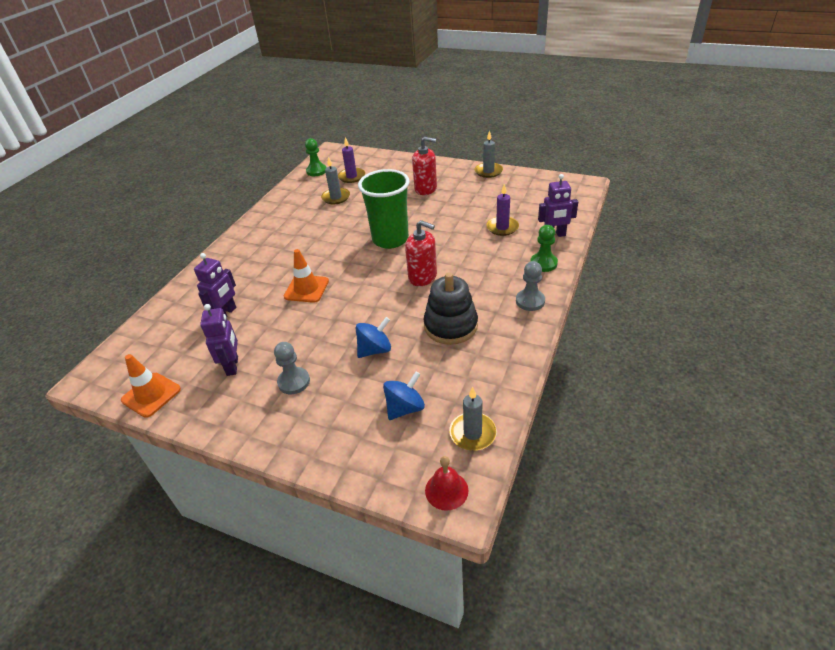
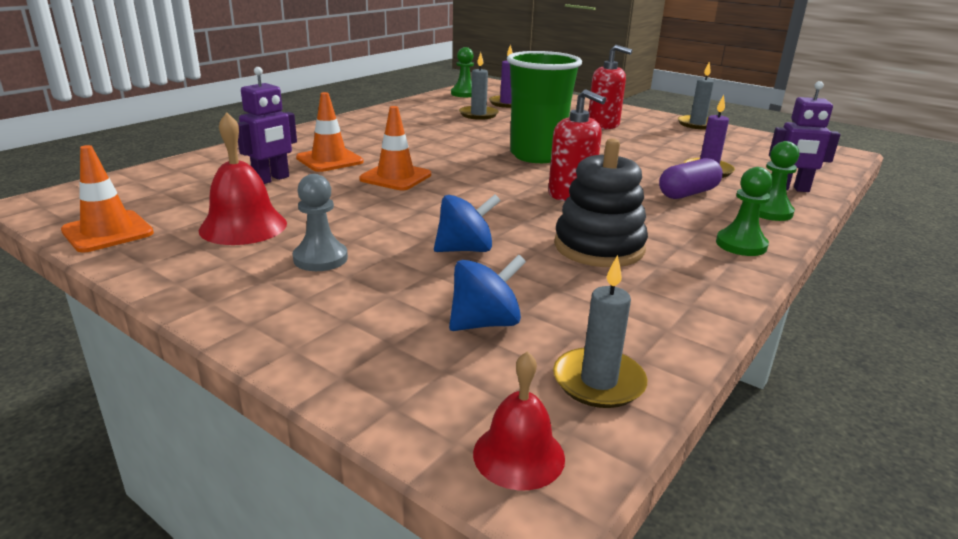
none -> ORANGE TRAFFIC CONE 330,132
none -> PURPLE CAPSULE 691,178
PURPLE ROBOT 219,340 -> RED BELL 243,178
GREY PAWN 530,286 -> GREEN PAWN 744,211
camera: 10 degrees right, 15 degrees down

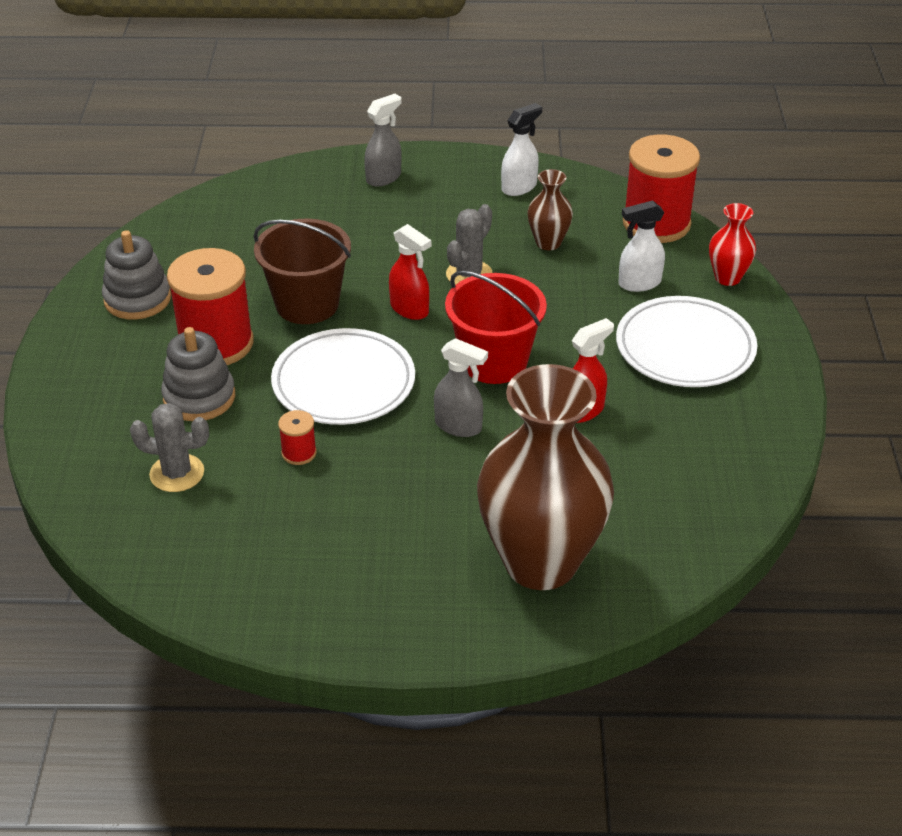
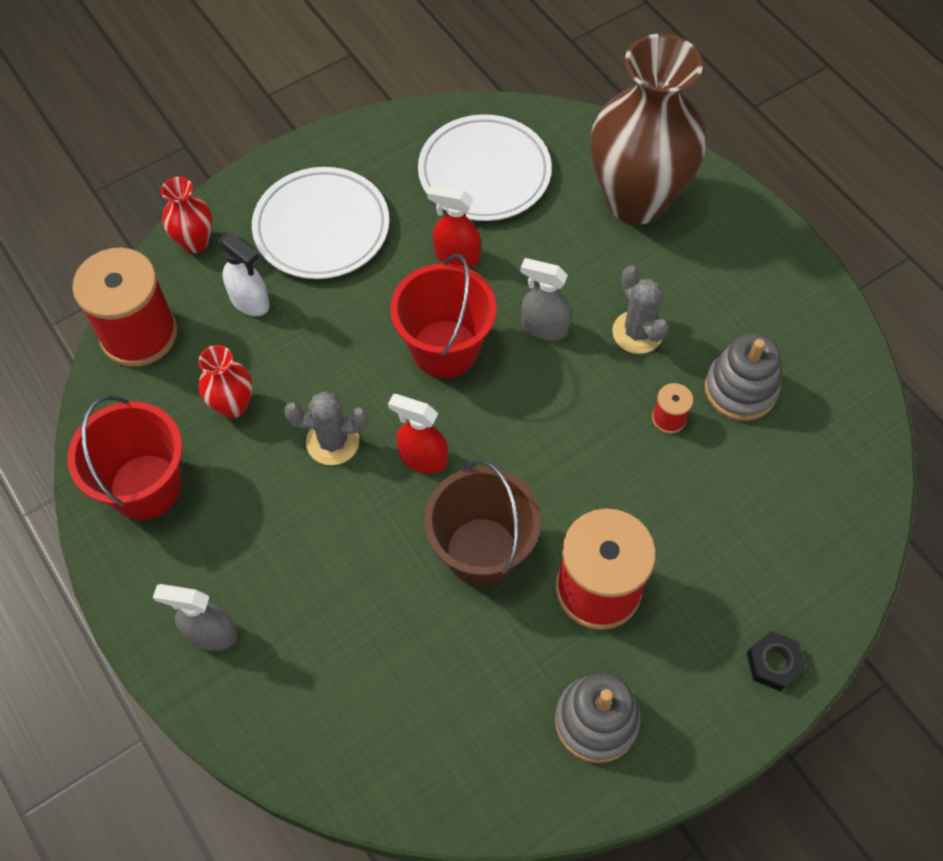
none -> BLACK NUT 776,661
GREY CACTUS 169,447 -> GREY CACTUS 640,310, shifted
GREY STACKING TOY 198,374 -> GREY STACKING TOY 742,377, shifted
WHITE PLATE 343,376 -> WHITE PLATE 485,167, shifted
WHITE SPRAY BOTTLE 521,149 -> RED BUCKET 125,457
BROWN VASE 550,209 -> RED VASE 226,381
RED SPRAY BOTTLE 410,272 -> RED SPRAY BOTTLE 418,434, 75 degrees counterclockwise
GREY SPRAY BOTTLE 461,387 -> GREY SPRAY BOTTLE 545,299, 60 degrees counterclockwise
camera: 125 degrees left, 20 degrees up

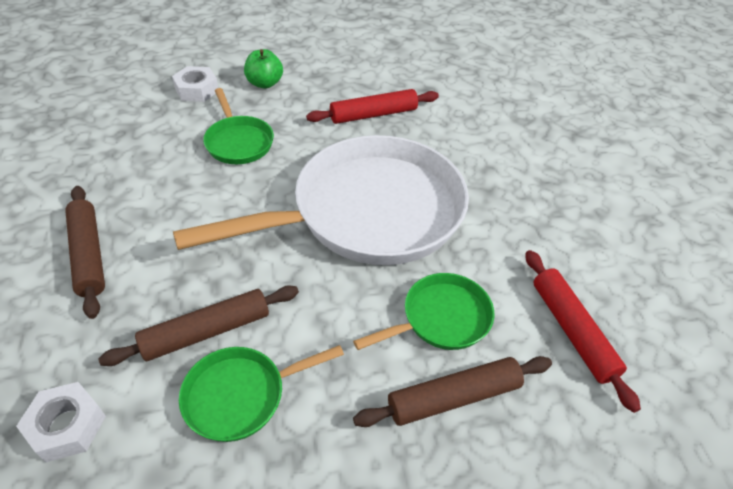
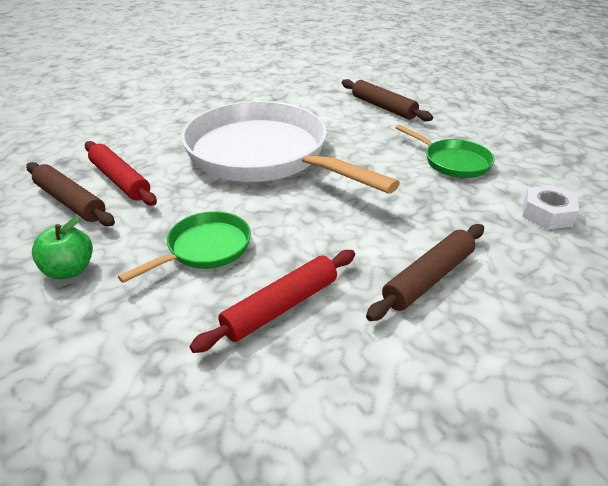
WHITE NUT 195,84 -> none
GREEN PAN 423,311 -> none
BROWN ROLLING PIN 199,325 -> BROWN ROLLING PIN 70,194, shifted
RED ROLLING PIN 583,331 -> RED ROLLING PIN 272,301, shifted
camera: 110 degrees left, 10 degrees down

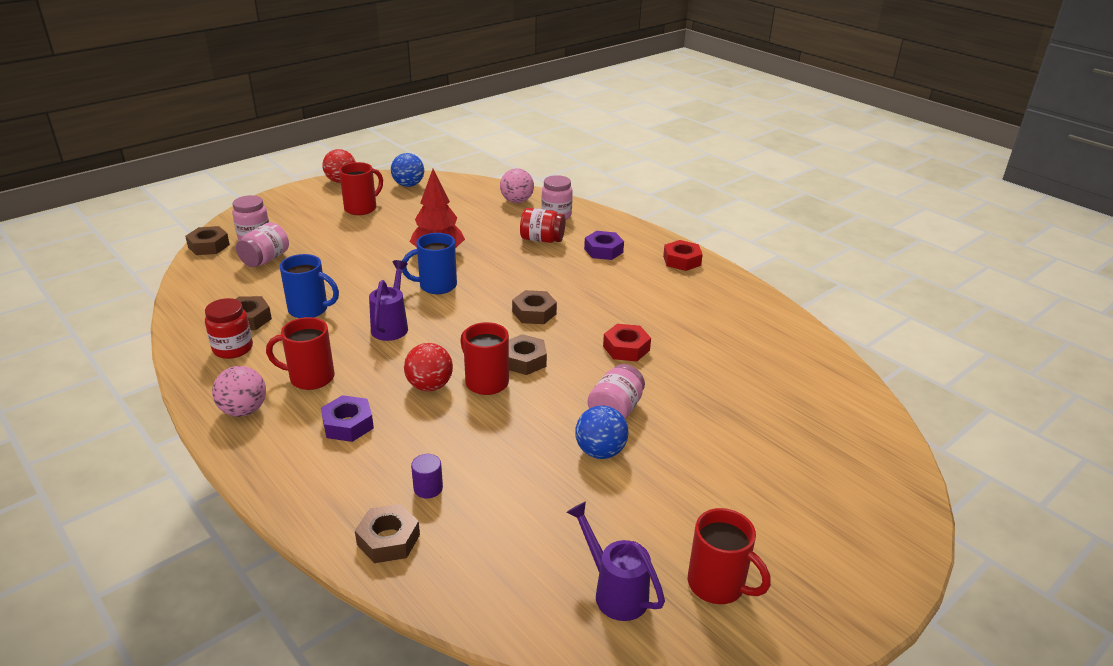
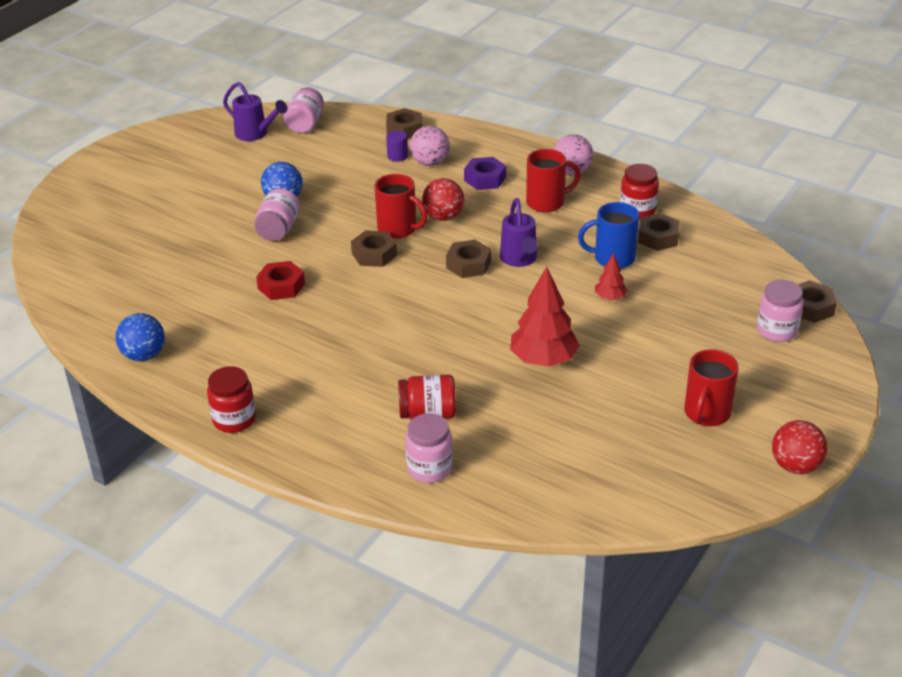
BLUE MUG 429,263 -> none
PURPLE NUT 604,245 -> none
RED MUG 729,556 -> none
none -> RED TREE 611,276
PINK JAR 262,244 -> PINK JAR 303,110, shifted
BLUE BALL 407,170 -> BLUE BALL 140,337, shifted
PINK BALL 517,185 -> PINK BALL 430,146, shifted
BROWN NUT 534,307 -> BROWN NUT 468,259, shifted
RED NUT 683,255 -> RED JAR 231,399
camera: 165 degrees right, 5 degrees up

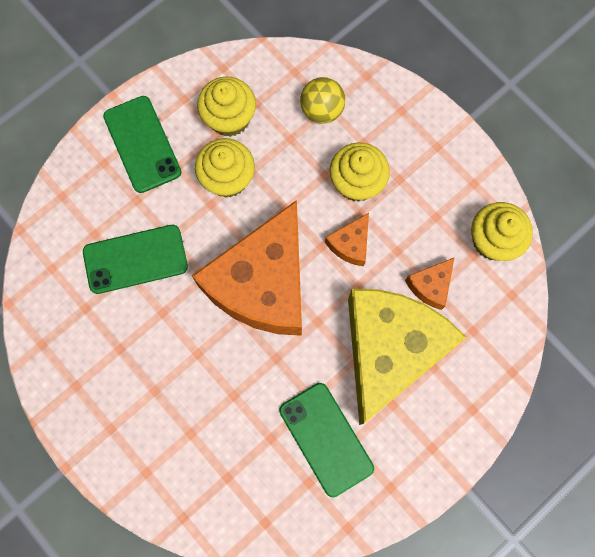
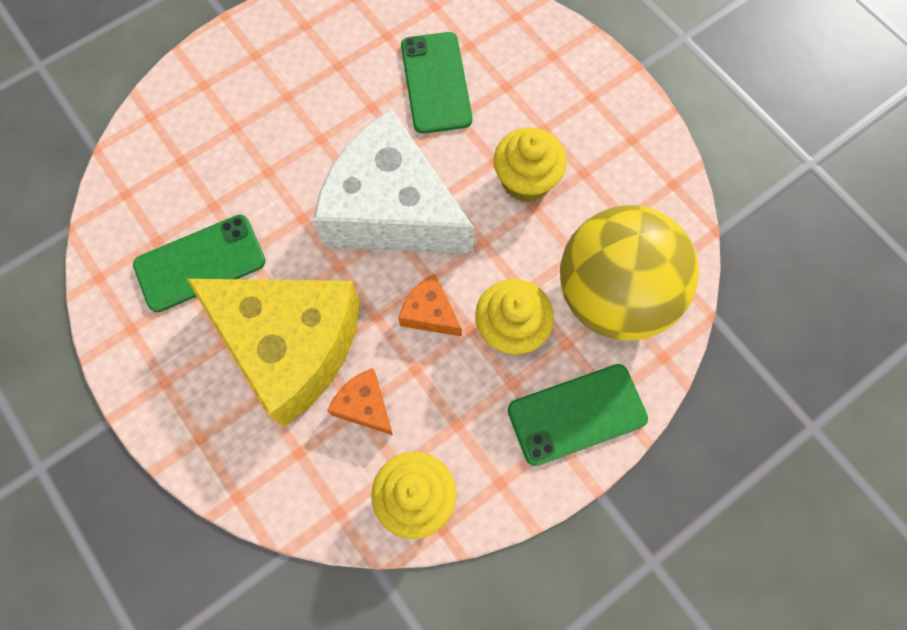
YELLOW CUPCAKE 226,107 -> none
GREEN PHONE 142,144 -> GREEN PHONE 578,415, shifted
ORANGE CHEESE 246,268 -> WHITE CHEESE 393,181
YELLOW BALL 322,100 -> YELLOW BALL 629,273, x2.17
camera: 95 degrees right, 5 degrees down

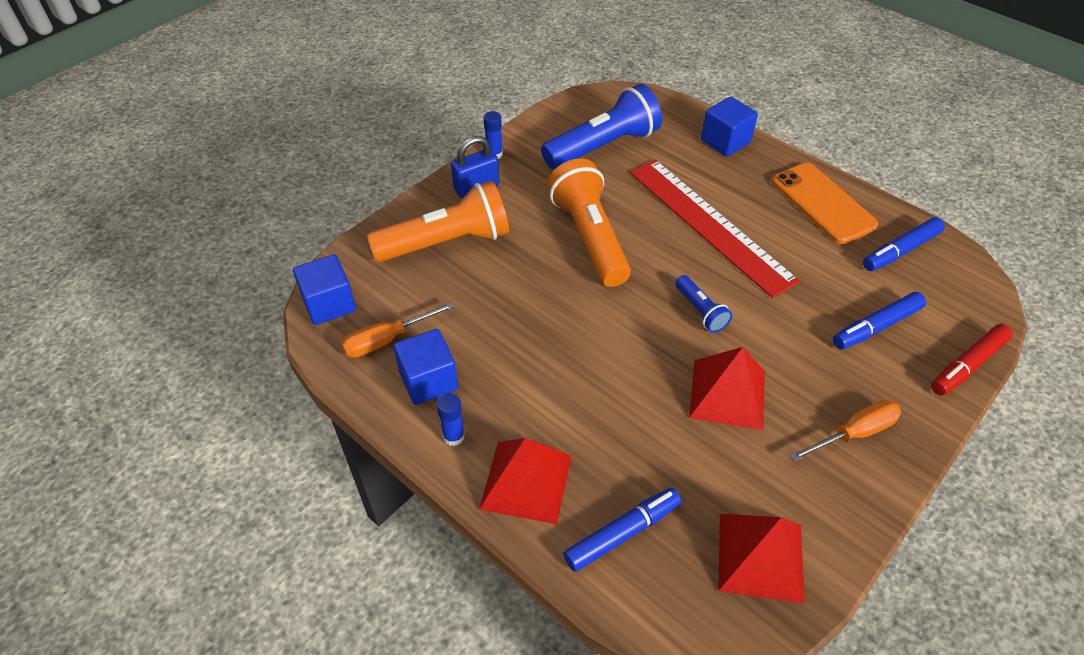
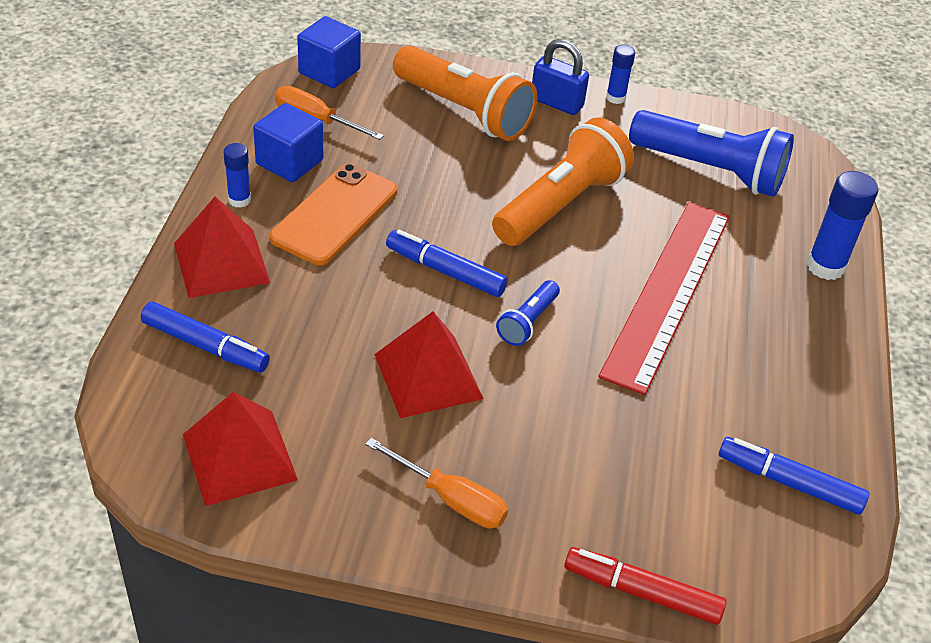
ORANGE PHONE 825,203 -> ORANGE PHONE 333,214, shifted
BLUE MARKER 879,320 -> BLUE MARKER 447,263, shifted
BLUE CUBE 729,126 -> BLUE GLUE STICK 842,225
camera: 55 degrees right, 5 degrees down

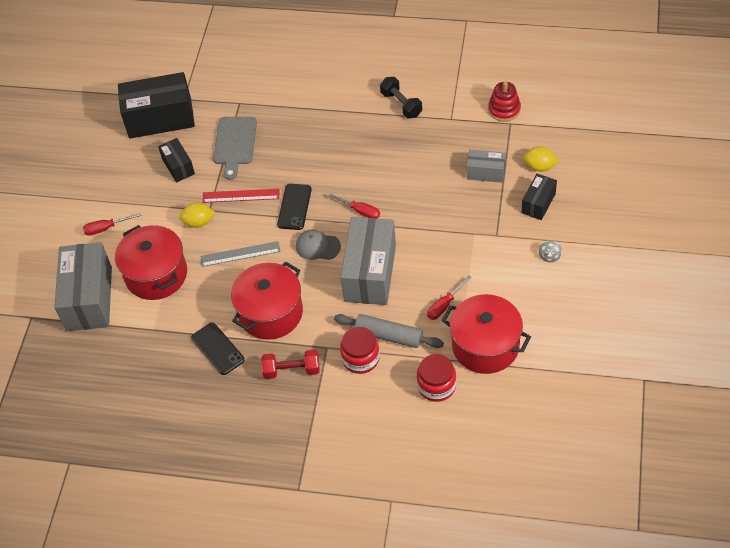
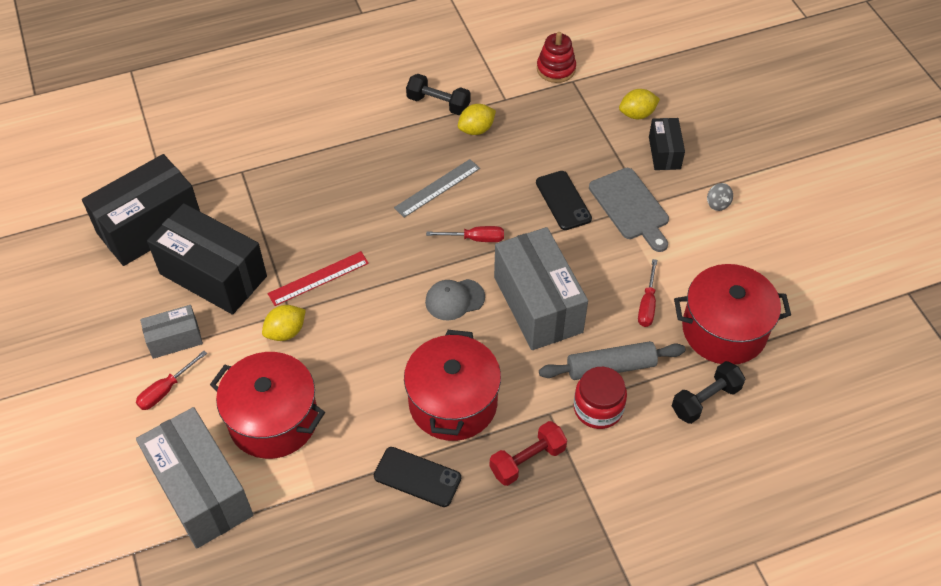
none -> YELLOW LEMON 477,119
GREY RULER 240,254 -> GREY RULER 437,188, shifted
GREY CUTTING BOARD 235,148 -> GREY CUTTING BOARD 629,210, shifted
BLACK PHONE 294,207 -> BLACK PHONE 564,200, shifted
GREY BOX 486,166 -> GREY BOX 171,332, shifted
RED JAR 436,378 -> BLACK DUMBBELL 709,392
BLACK BOX 176,160 -> BLACK BOX 207,259, x1.93
camera: 35 degrees left, 0 degrees up

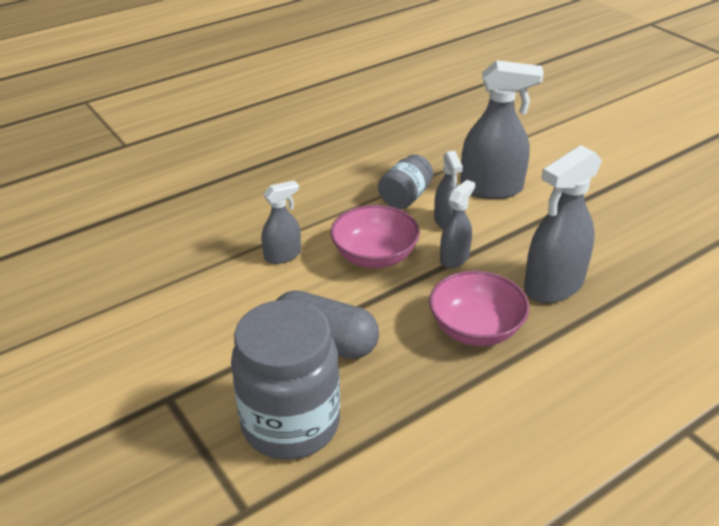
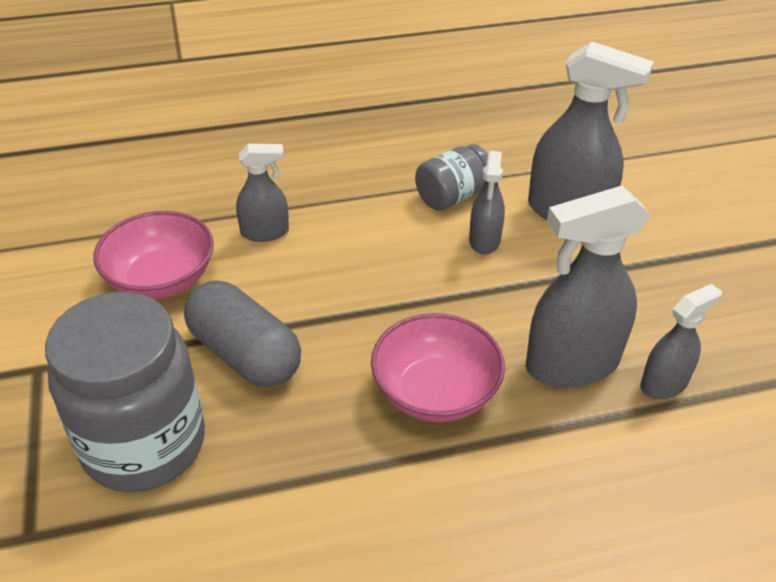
PINK BOWL 375,236 -> PINK BOWL 154,255, shifted
GREY SPRAY BOTTLE 457,224 -> GREY SPRAY BOTTLE 681,341, shifted
camera: 20 degrees right, 5 degrees up

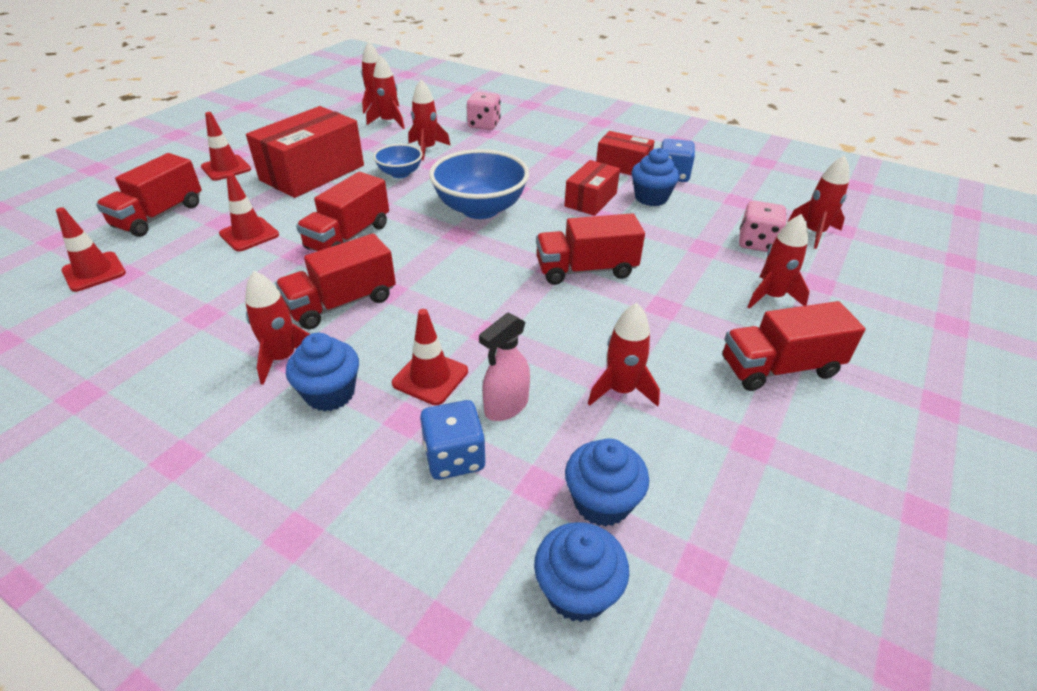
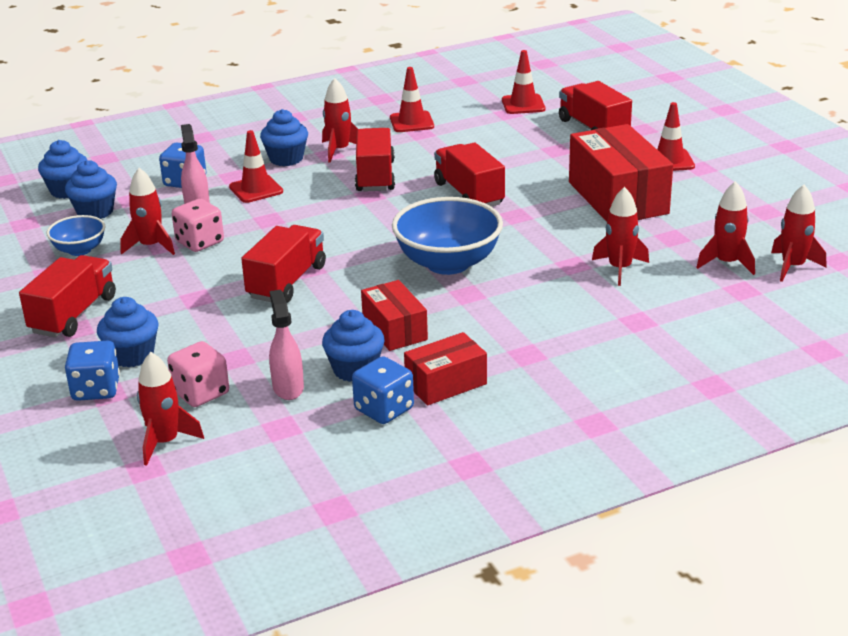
none -> BLUE DICE 92,371
none -> PINK SPRAY BOTTLE 286,345
RED TRAFFIC CONE 249,212 -> RED TRAFFIC CONE 412,99, shifted
BLUE BOWL 398,161 -> BLUE BOWL 76,235, shifted
PINK DICE 484,111 -> PINK DICE 198,225, shifted
RED ROCKET 779,261 -> BLUE CUPCAKE 128,332
camera: 125 degrees right, 10 degrees down

